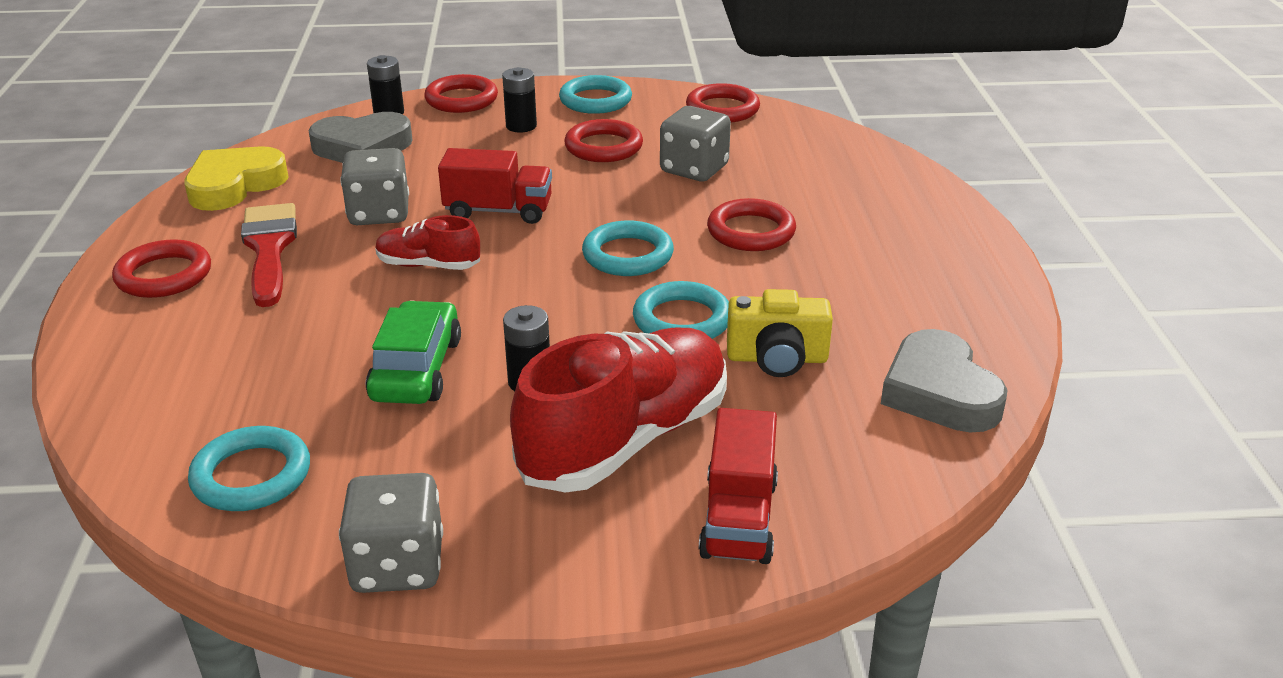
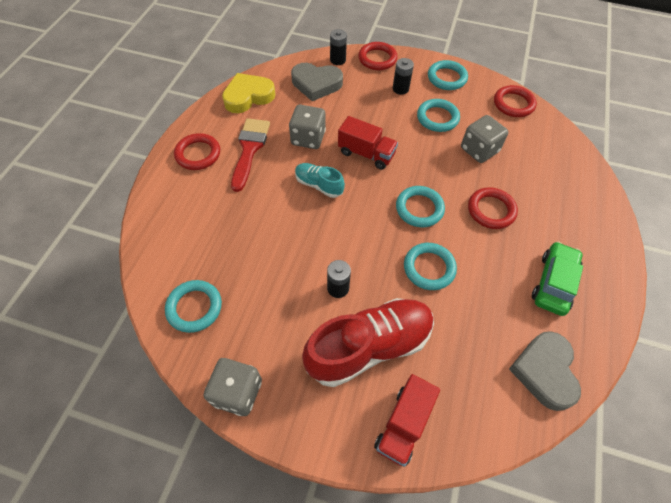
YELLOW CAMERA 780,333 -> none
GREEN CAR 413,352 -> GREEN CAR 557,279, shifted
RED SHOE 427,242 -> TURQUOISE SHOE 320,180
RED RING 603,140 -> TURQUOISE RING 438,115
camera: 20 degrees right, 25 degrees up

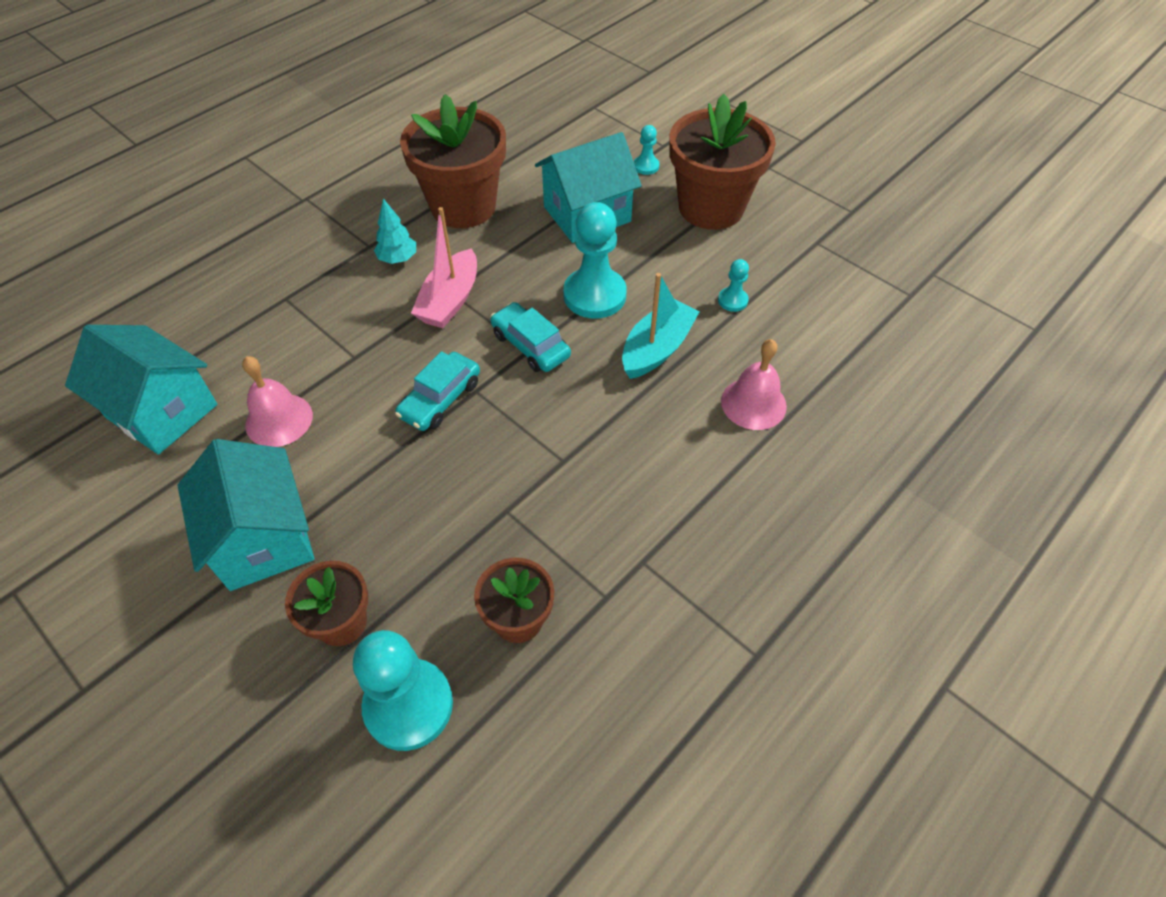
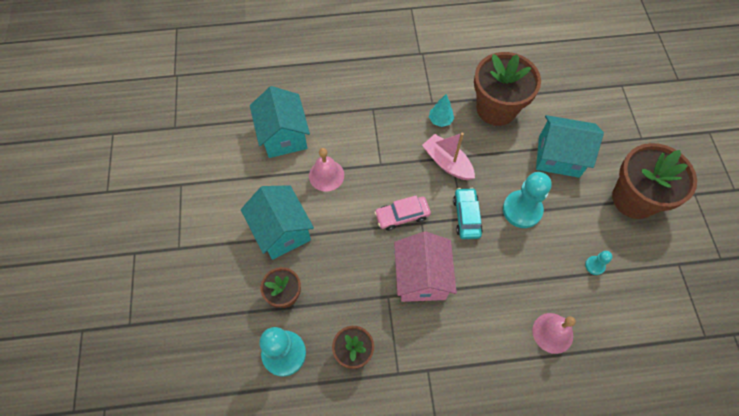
TURQUOISE BOAT 660,326 -> none
TURQUOISE PAWN 647,150 -> none
none -> PINK HOUSE 425,266
TURQUOISE CAR 437,391 -> PINK CAR 402,213
TURQUOISE HOUSE 245,515 -> TURQUOISE HOUSE 277,222, 45 degrees counterclockwise
PINK BOAT 444,267 -> PINK BOAT 448,156, 75 degrees clockwise
camera: 40 degrees right, 10 degrees up

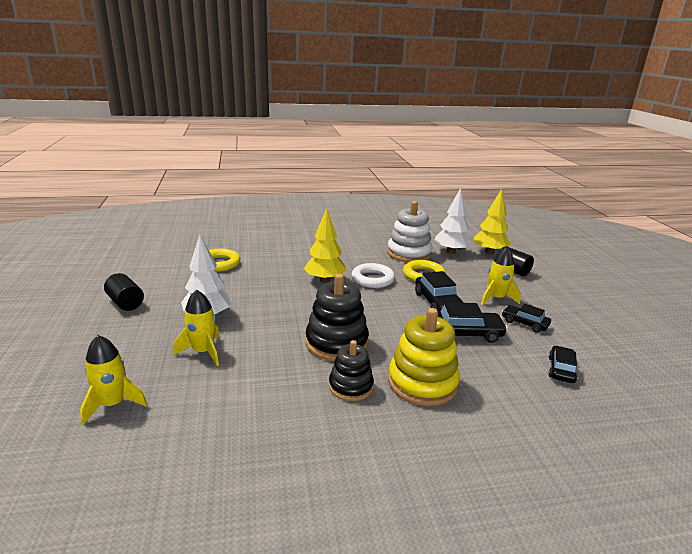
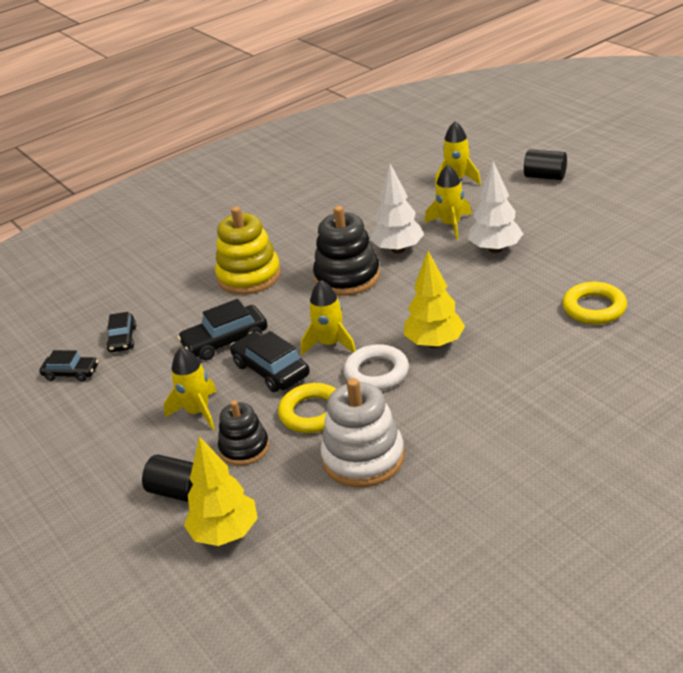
none -> YELLOW ROCKET 328,317
BLACK CYLINDER 124,292 -> BLACK CYLINDER 545,164, shifted
BLACK STACKING TOY 351,370 -> BLACK STACKING TOY 243,433, shifted
WHITE TREE 453,221 -> WHITE TREE 397,209, shifted
BLACK CAR 526,318 -> BLACK CAR 68,366, shifted
camera: 160 degrees right, 10 degrees up

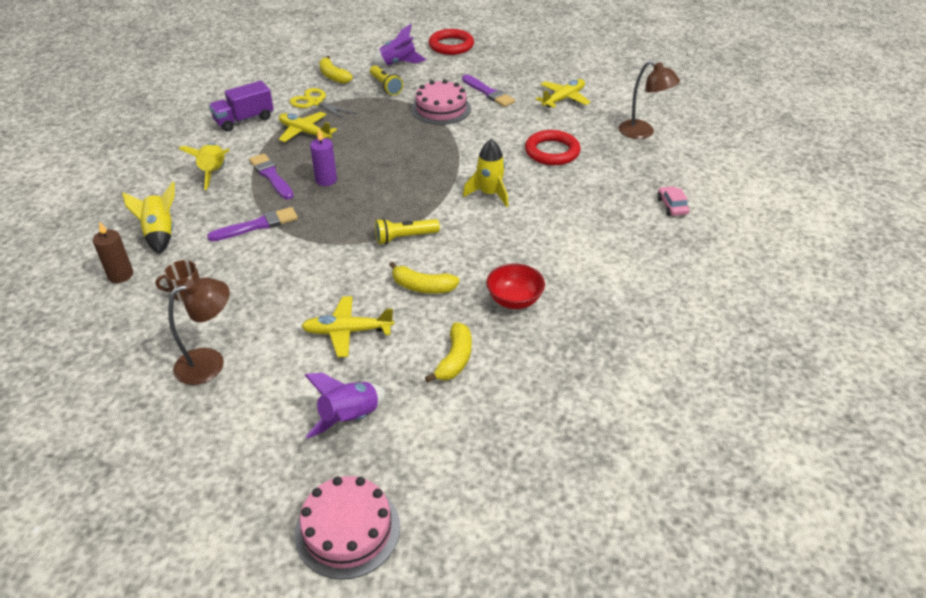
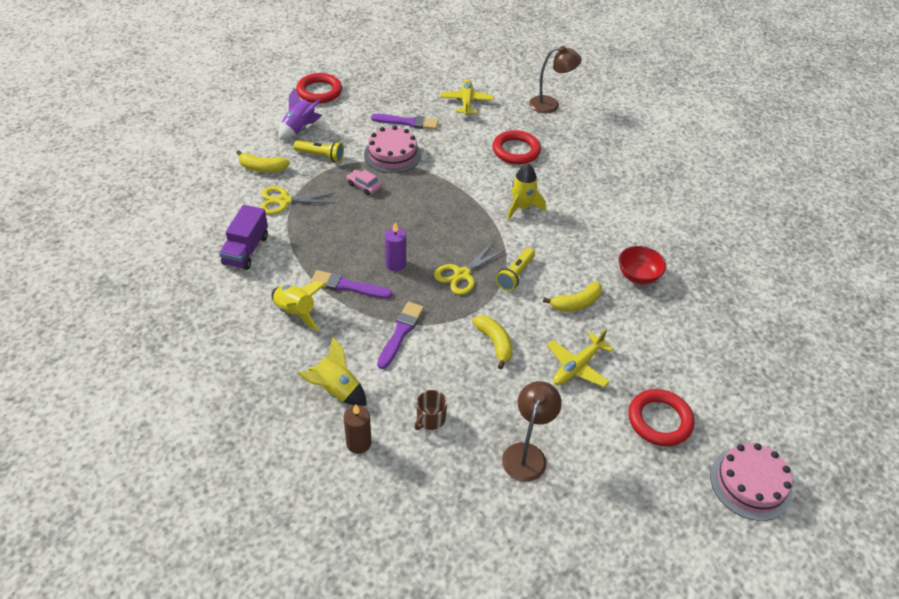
YELLOW PLANE 308,127 -> none
none -> YELLOW SCISSORS 469,268
YELLOW BANANA 448,353 -> YELLOW BANANA 492,342, shifted
PINK CAR 673,201 -> PINK CAR 364,182, shifted
PURPLE ROCKET 345,405 -> RED RING 661,417
camera: 45 degrees left, 5 degrees up

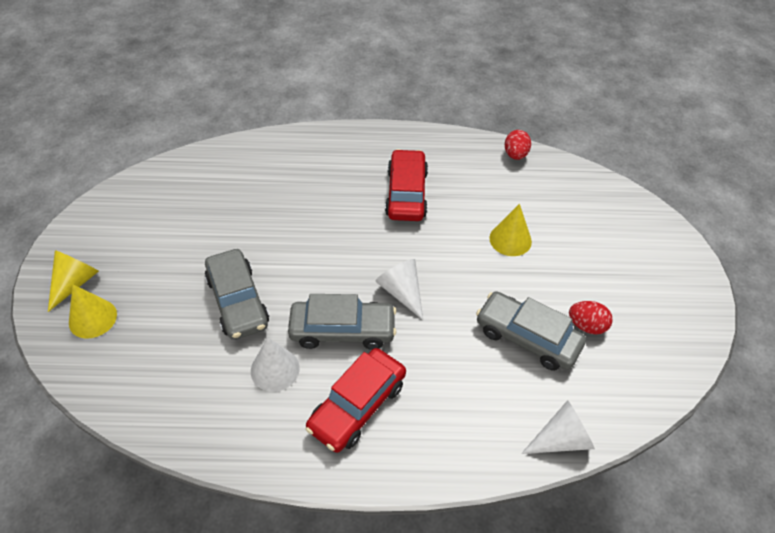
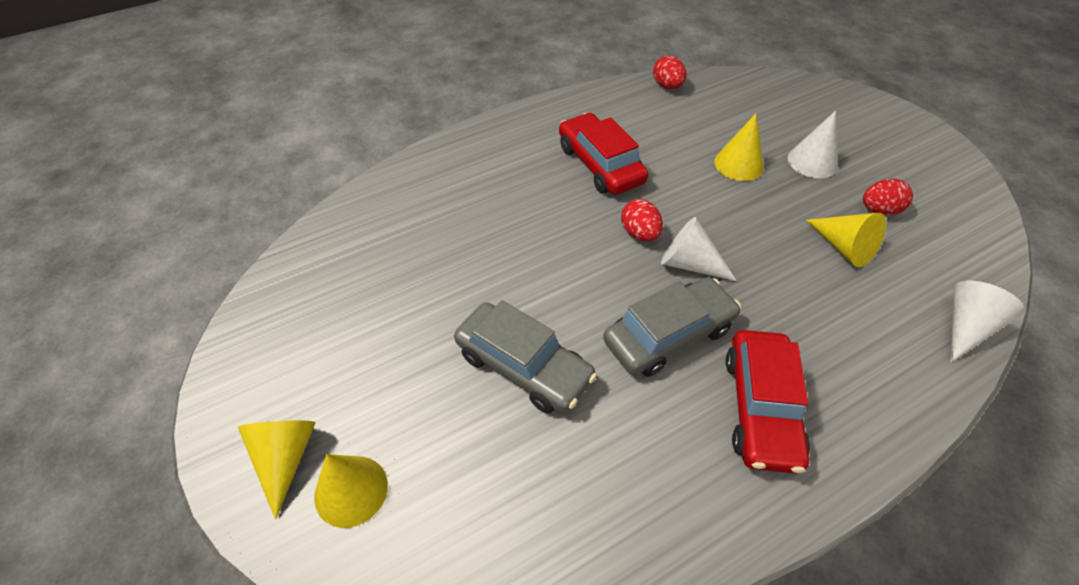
none -> RED EGG 642,220
WHITE CONE 275,364 -> WHITE CONE 813,144, shifted
GREY CAR 531,331 -> YELLOW CONE 846,240
camera: 30 degrees left, 0 degrees up

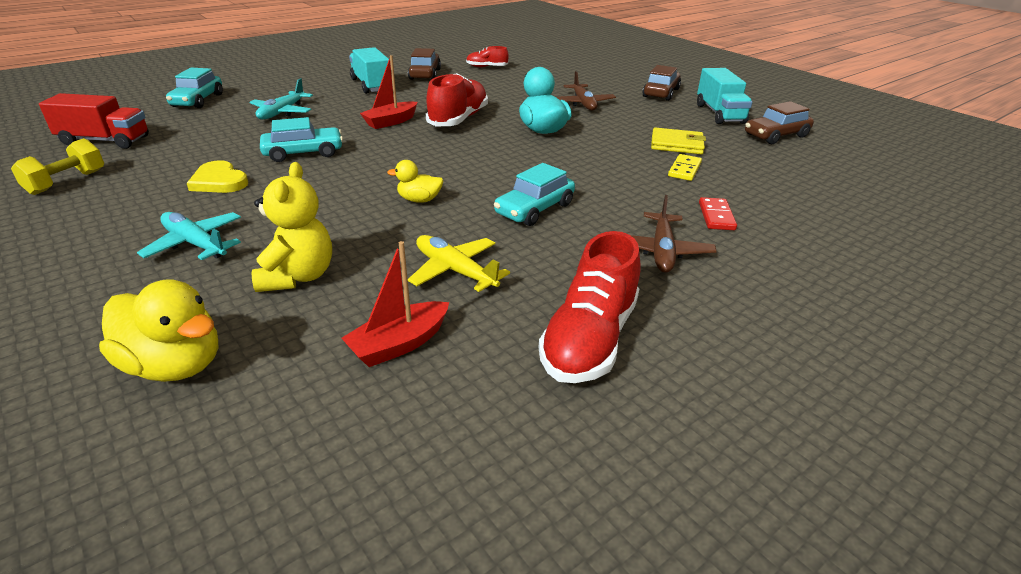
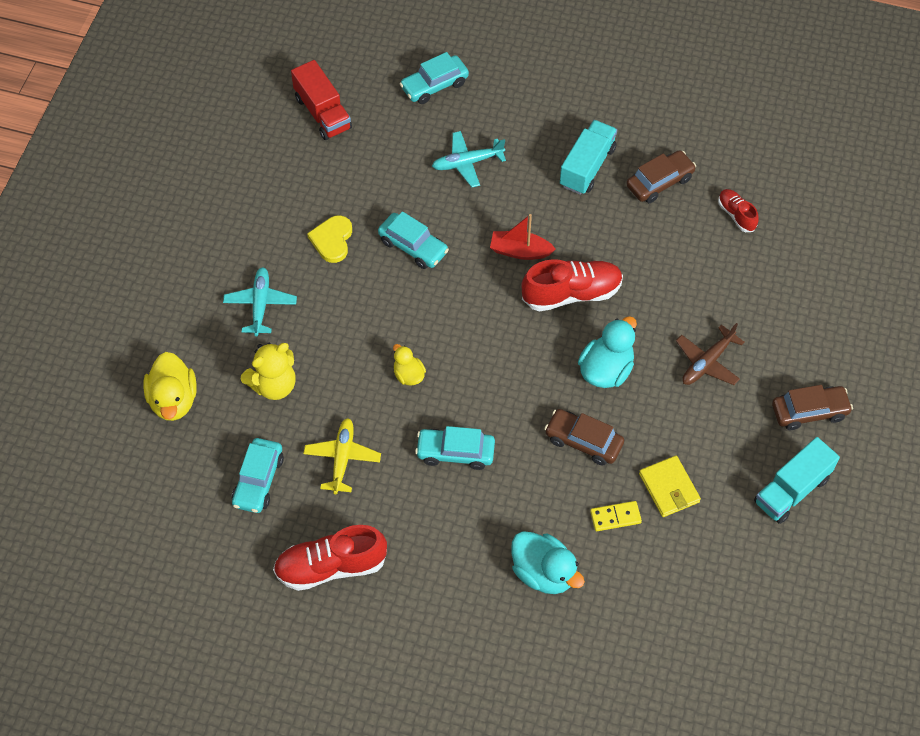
YELLOW DUMBBELL 57,166 -> none
BROWN PLANE 673,233 -> none
BROWN CAR 779,122 -> BROWN CAR 584,437, shifted
RED BOAT 395,304 -> TURQUOISE CAR 258,475
RED DOMINO 718,213 -> TURQUOISE DUCK 548,562
camera: 55 degrees right, 25 degrees up

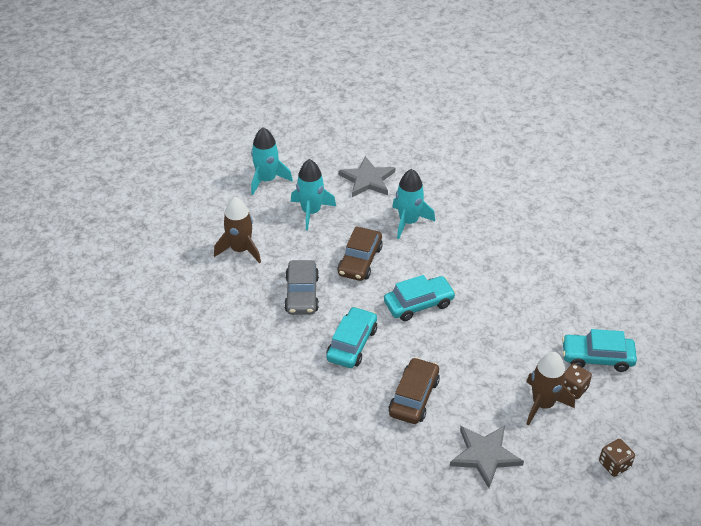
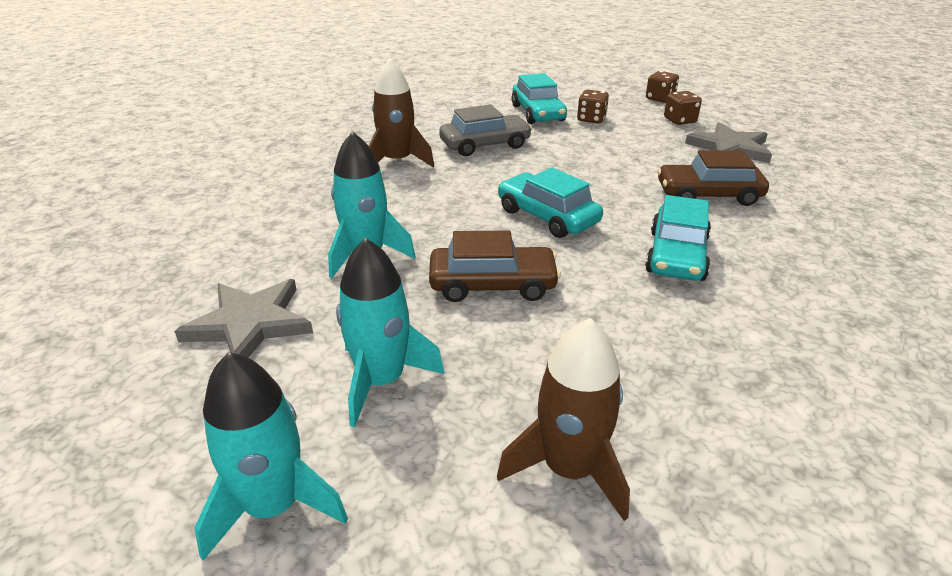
none -> BROWN DICE 683,108
GREY CAR 301,287 -> GREY CAR 485,130, shifted
BROWN ROCKET 550,389 -> BROWN ROCKET 401,112, shifted
TURQUOISE CAR 351,337 -> TURQUOISE CAR 678,238, 75 degrees counterclockwise
camera: 110 degrees left, 10 degrees down

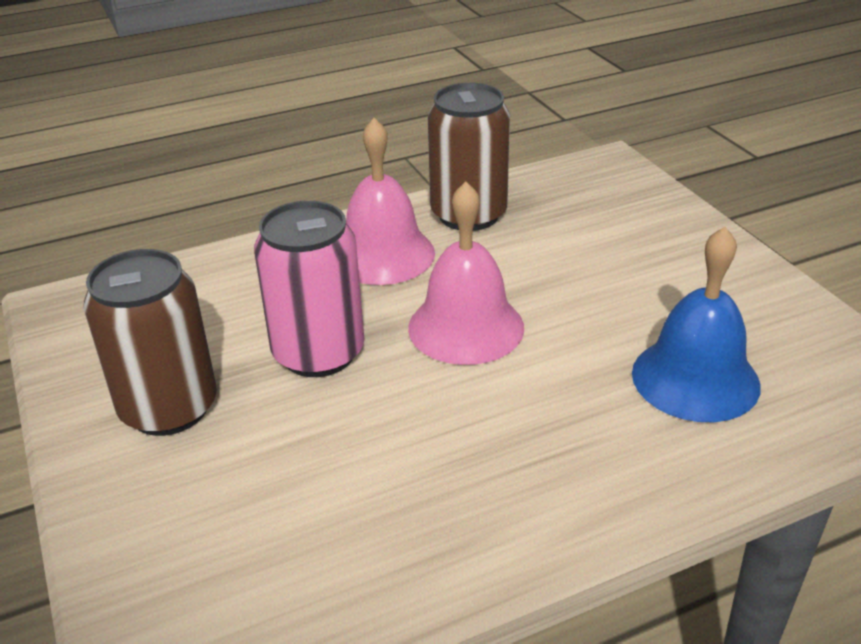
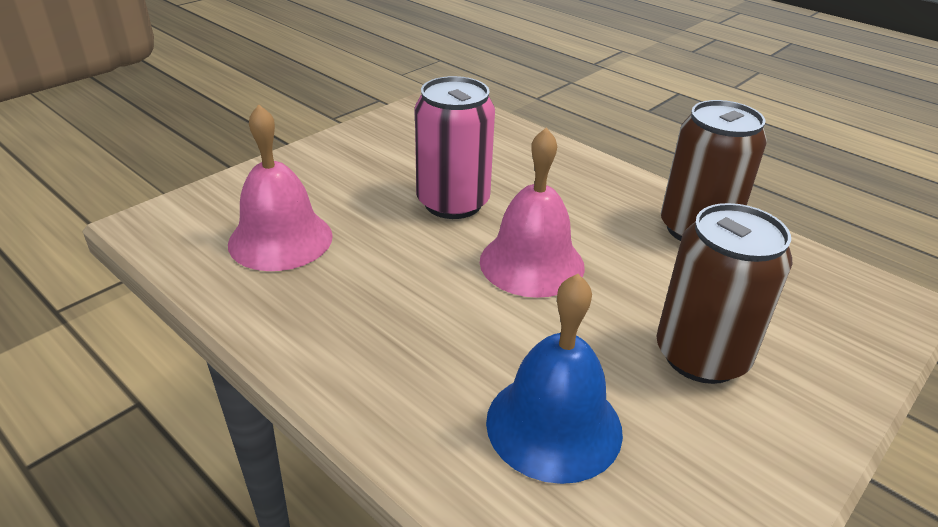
BROWN CAN 150,342 -> BROWN CAN 724,293, shifted
PINK BELL 390,201 -> PINK BELL 280,187, shifted
camera: 65 degrees right, 0 degrees up

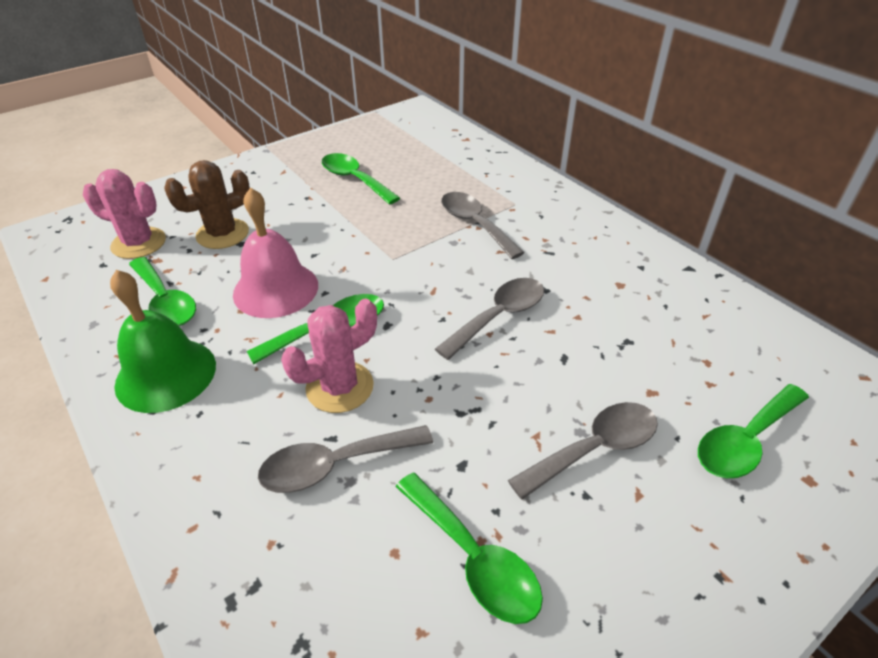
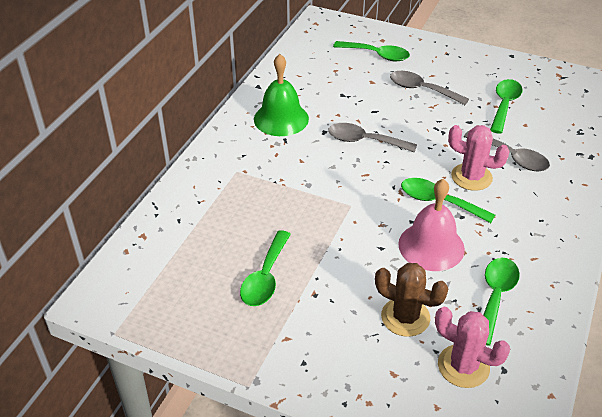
GREY SPOON 483,225 -> none
GREEN BELL 163,341 -> GREEN BELL 281,95, shifted
PINK CACTUS 124,214 -> PINK CACTUS 472,347, 45 degrees counterclockwise
camera: 120 degrees left, 0 degrees up

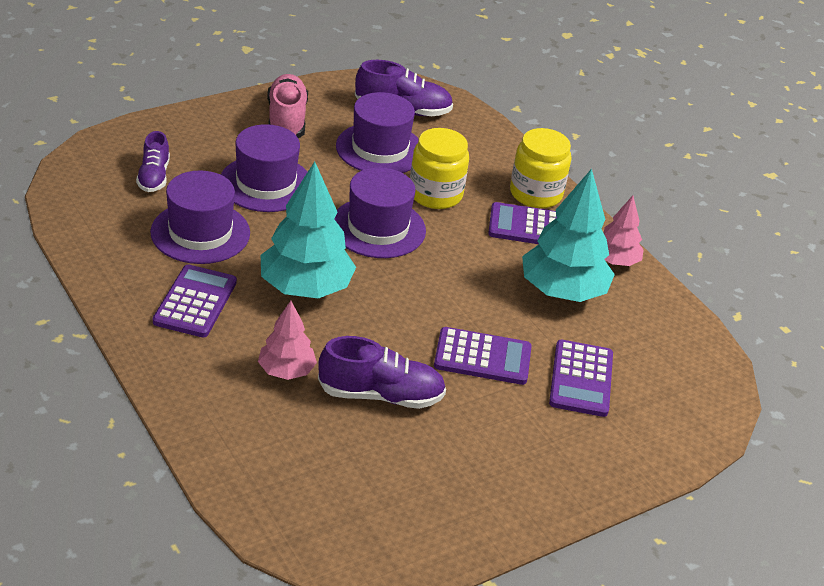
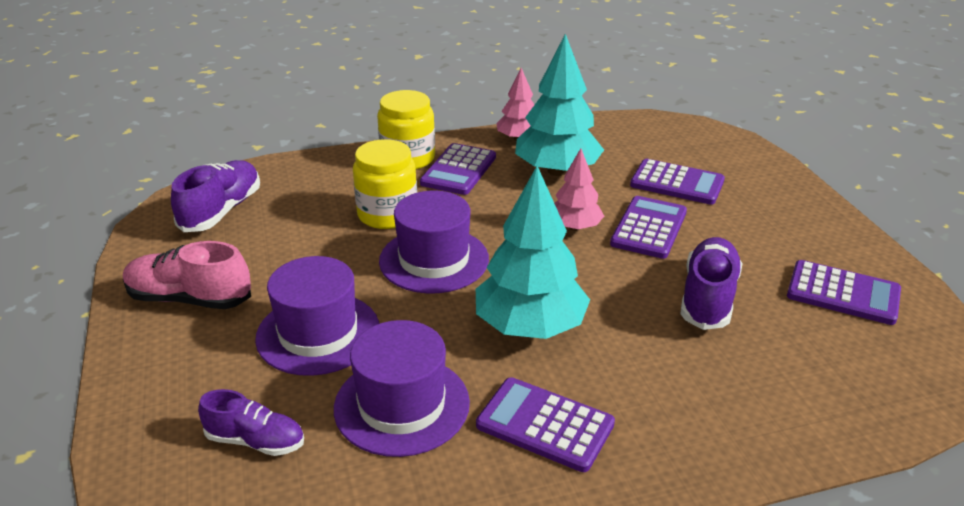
PURPLE HAT 377,132 -> none
none -> PURPLE CALCULATOR 844,292
PINK TREE 287,340 -> PINK TREE 579,189, shifted
camera: 70 degrees left, 5 degrees down

